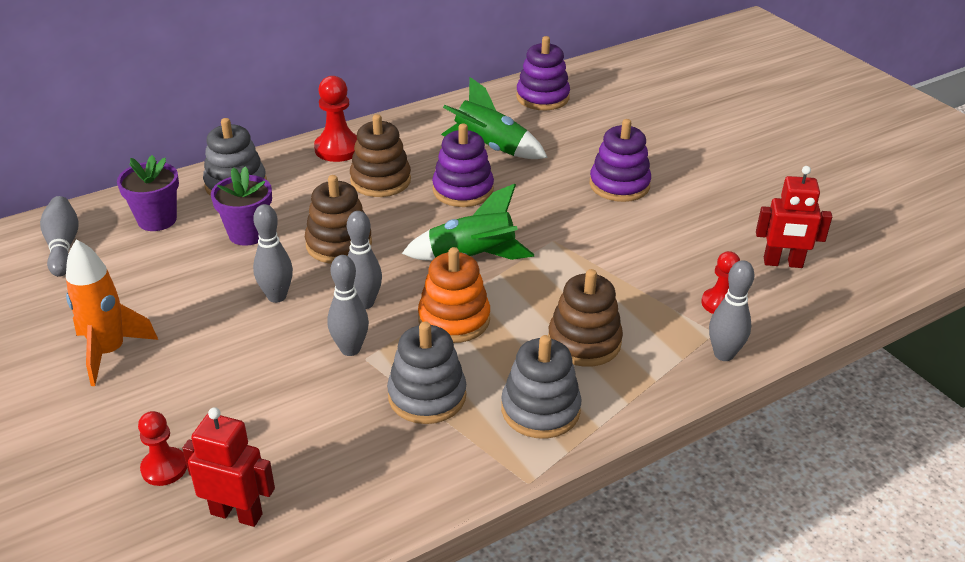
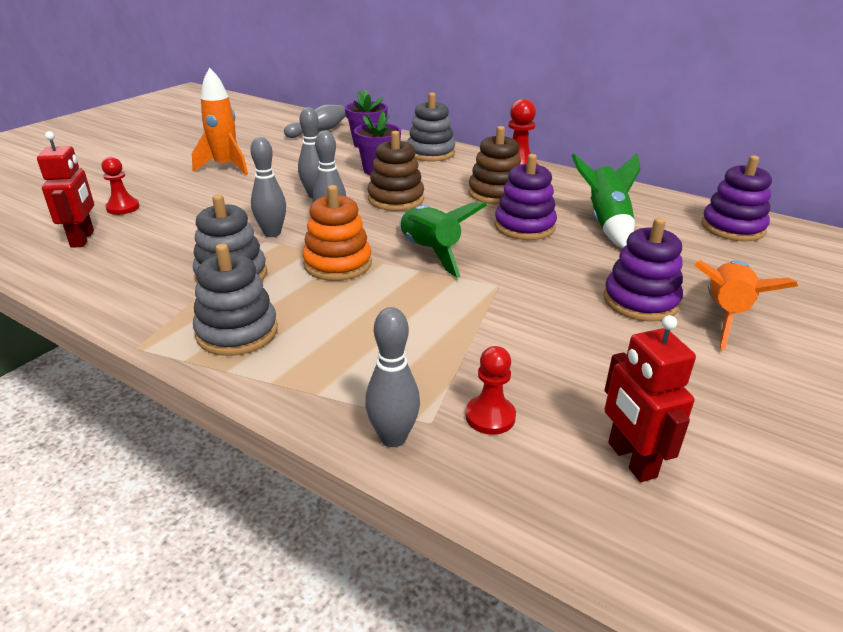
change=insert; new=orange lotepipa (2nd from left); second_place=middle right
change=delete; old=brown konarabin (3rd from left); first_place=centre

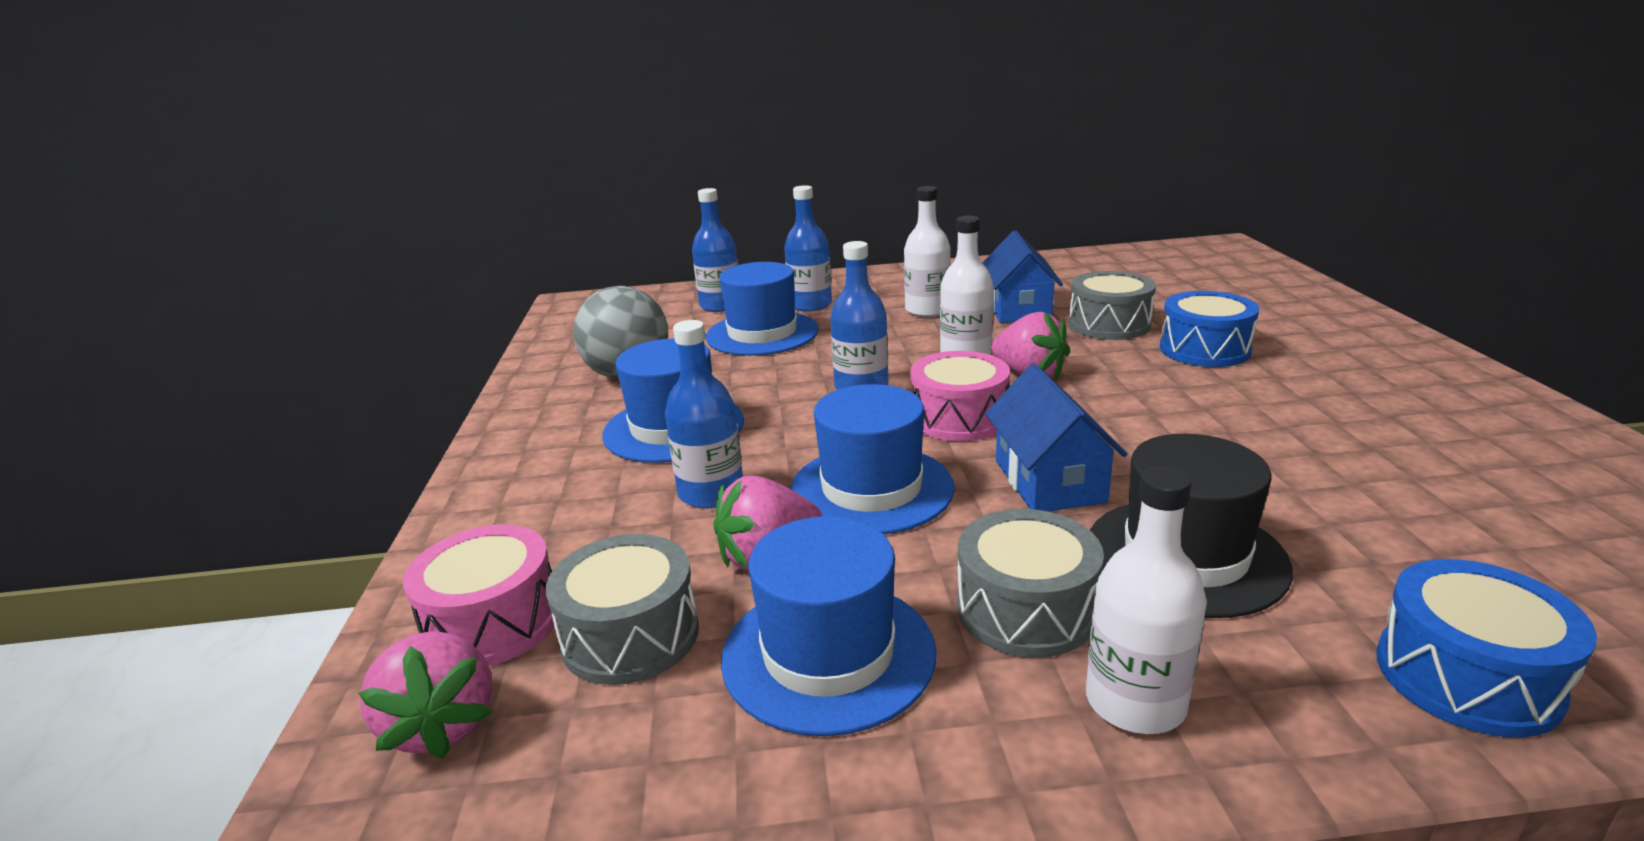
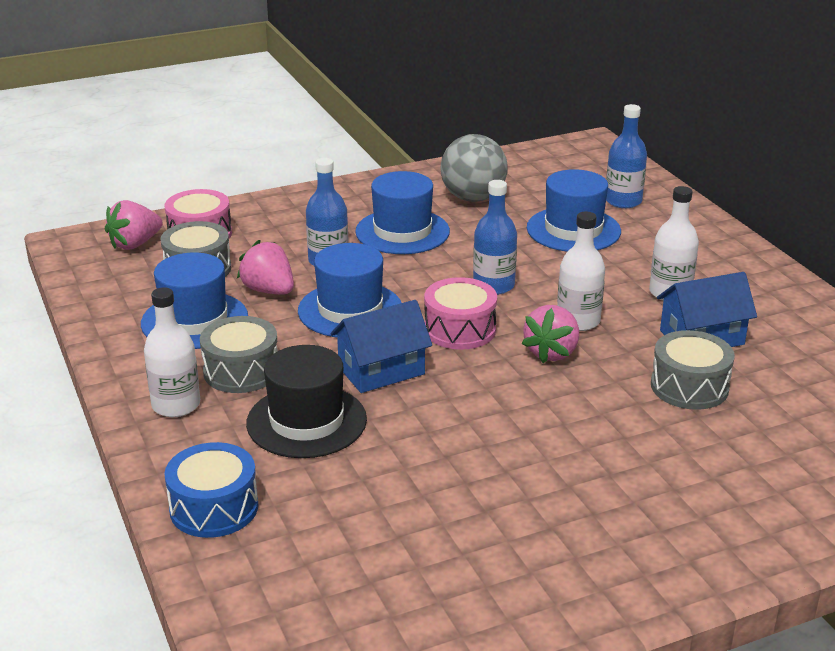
change=delete; old=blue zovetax (3rd from left); first_place=top centre
change=delete; old=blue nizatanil (1st from left); first_place=middle right

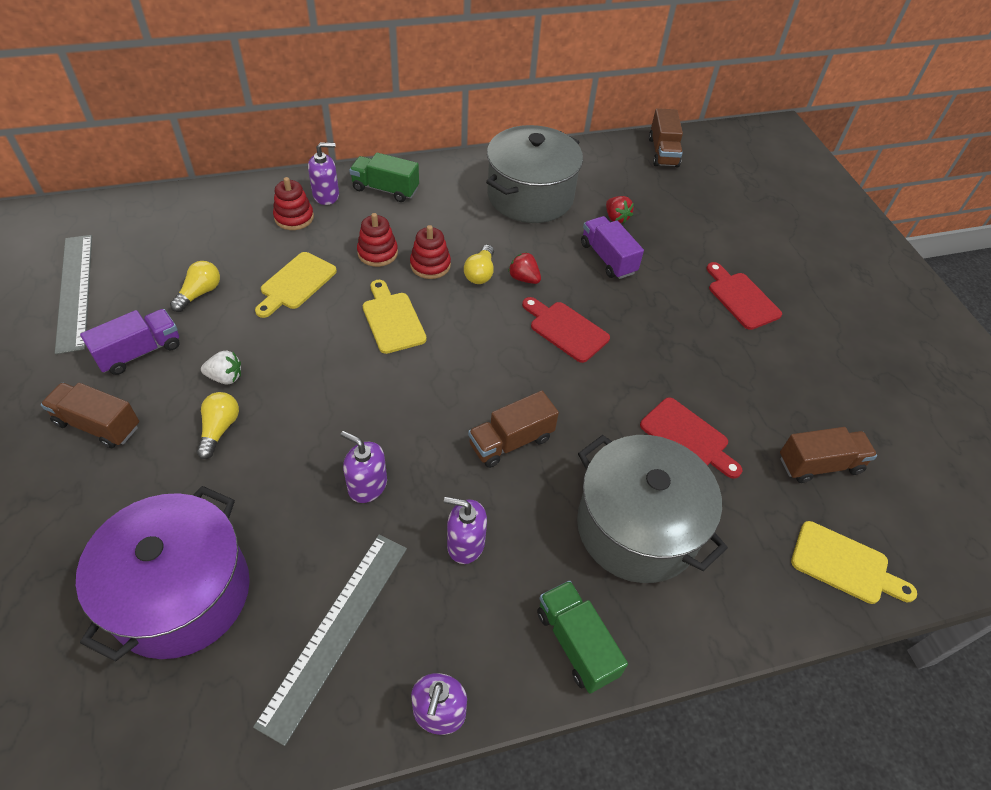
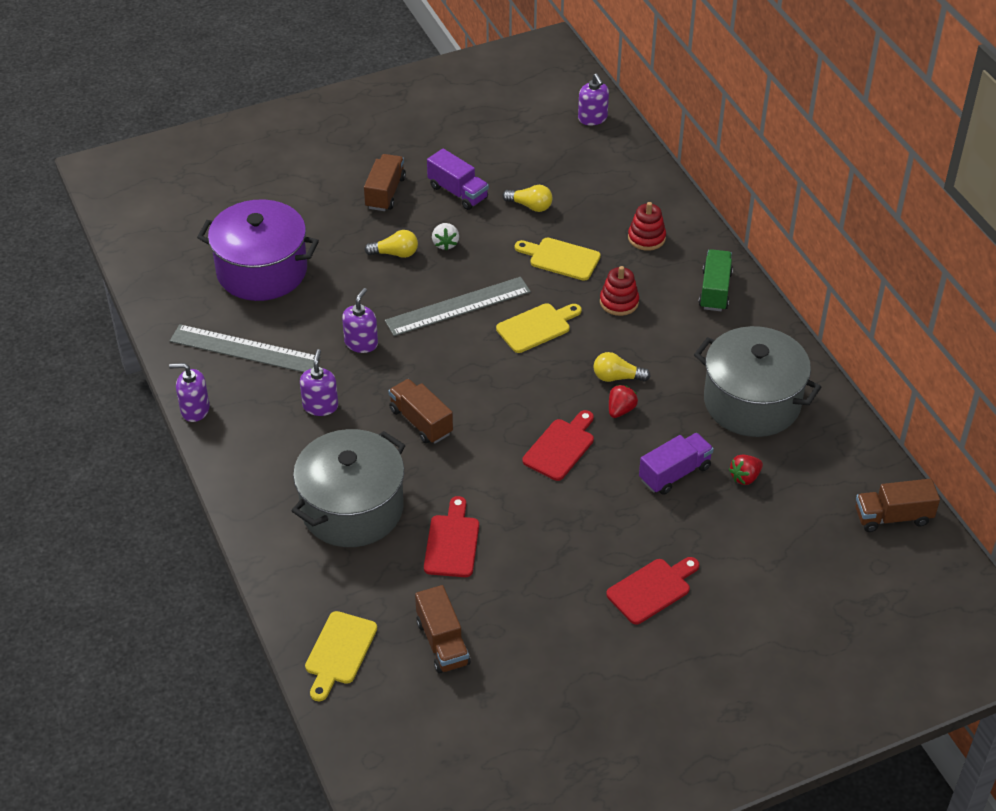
change=move; old=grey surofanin (1st from left in the first image); new=grey surofanin (2nd from left); first_place=middle left; second_place=centre
change=rotate; old=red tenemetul (2nd from left in the first image); first_place=middle right; second_place=centre; degrees=150
change=move; old=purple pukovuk (1st from left in the first image); new=purple pukovuk (4th from left); first_place=top left; second_place=top centre
change=delete; old=red konarabin (3rd from left); first_place=top centre
change=delete; old=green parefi (2nd from left); first_place=bottom centre

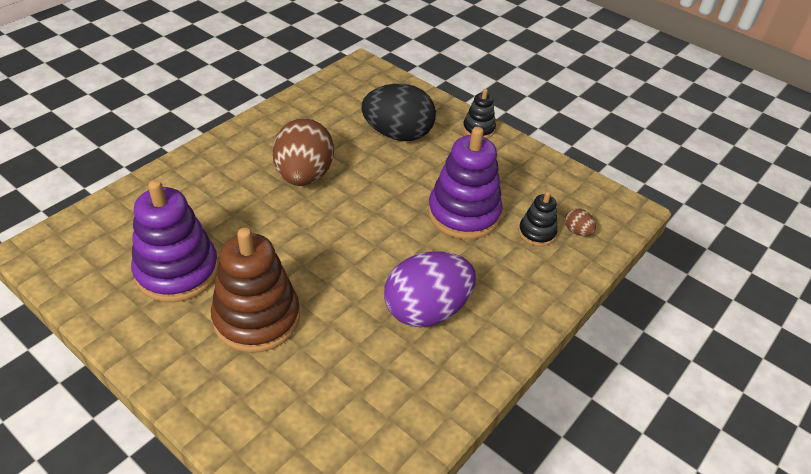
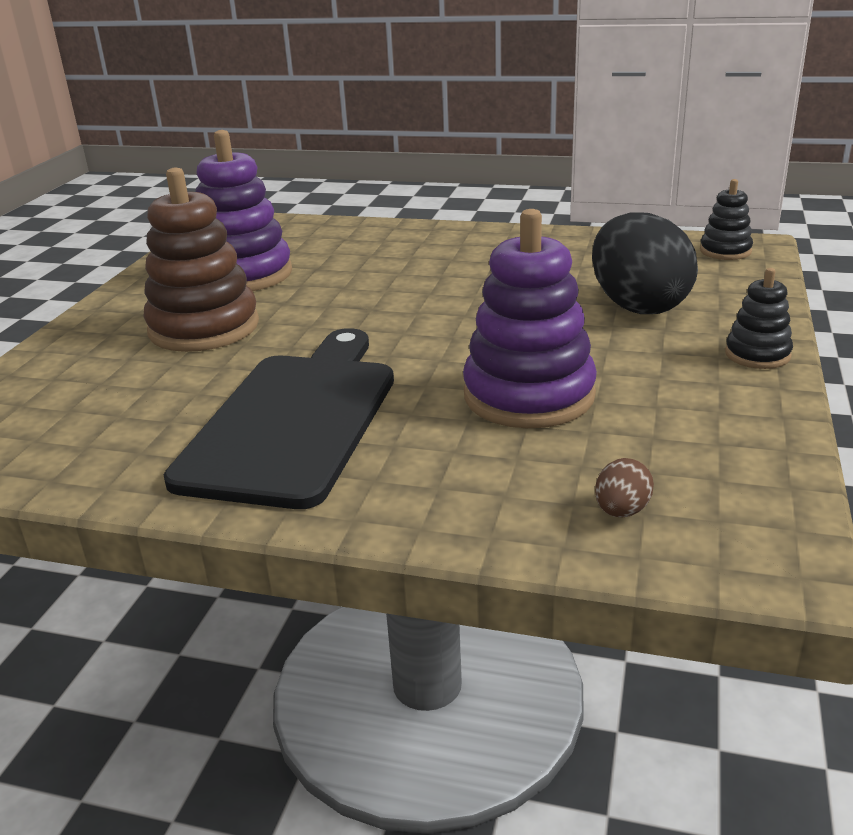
change=replace; old=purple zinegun; new=black tenemetul; first_place=centre; second_place=middle left
change=move; old=black konarabin (2nd from left in the first image); new=black konarabin (1st from left); first_place=centre; second_place=top right
change=delete; old=brown zinegun (1st from left); first_place=top centre

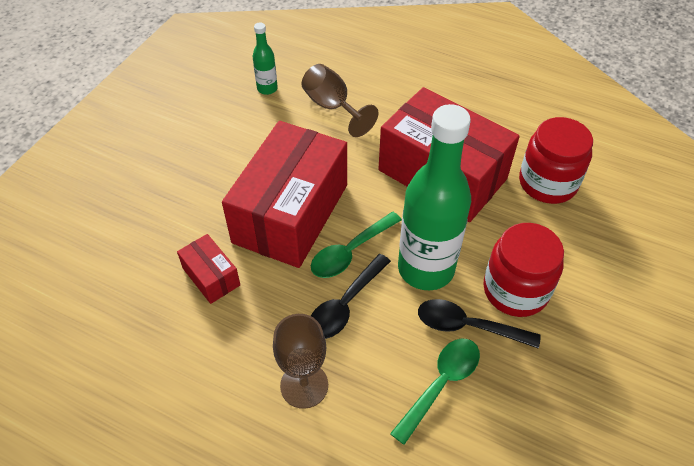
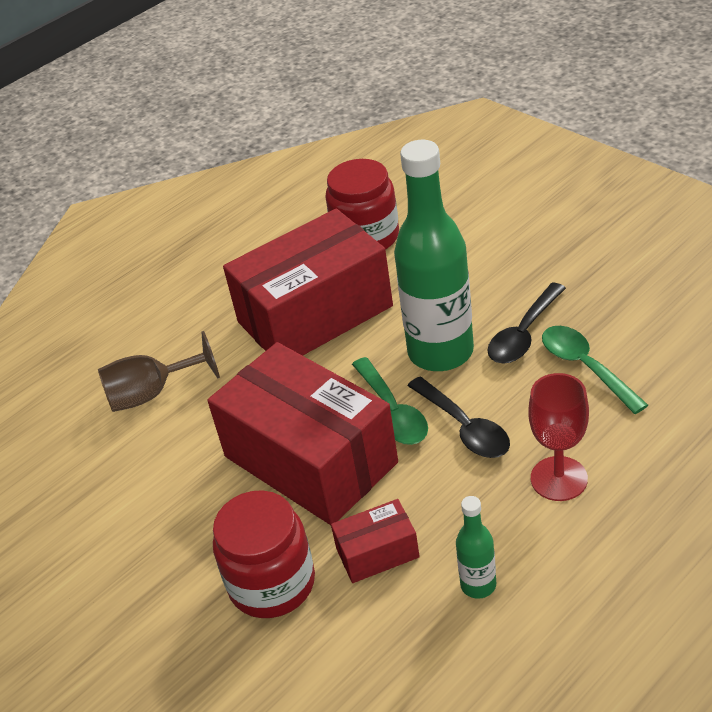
change=move; old=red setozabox (1st from left); first_place=middle right; second_place=bottom centre
change=move; old=green zovetax (1st from left in the first image); new=green zovetax (2nd from left); first_place=top centre; second_place=bottom right
change=recolor; old=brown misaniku (1st from left); new=red misaniku; first_place=bottom centre; second_place=middle right

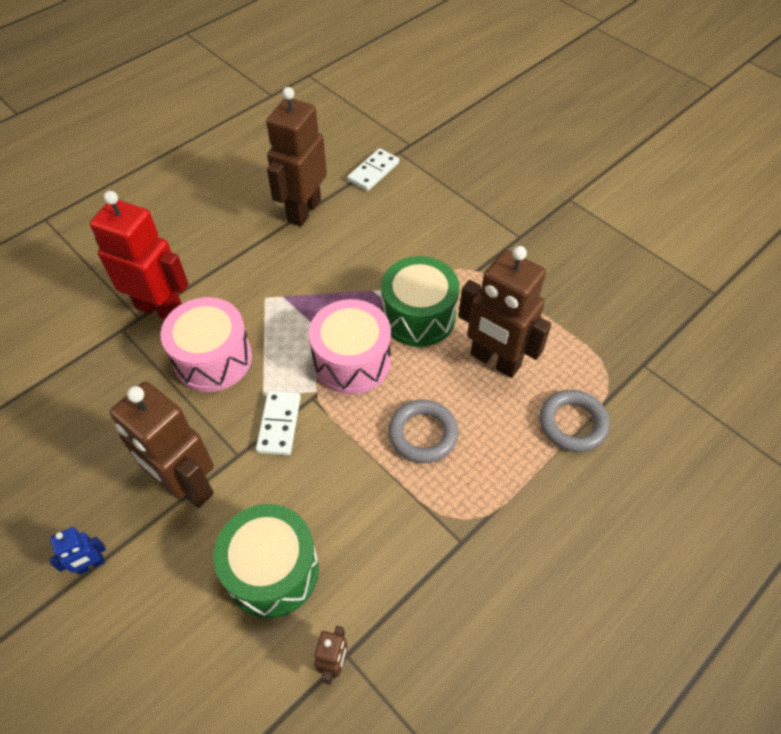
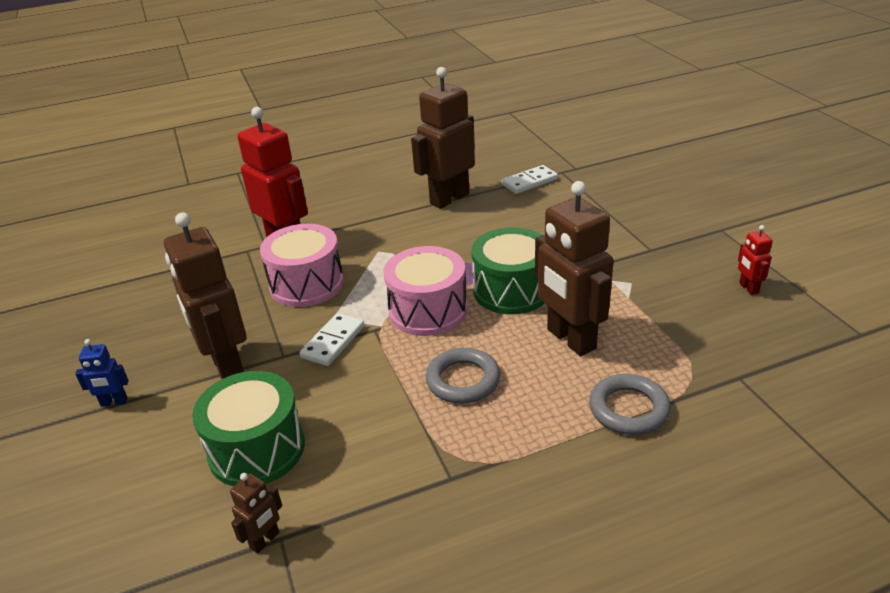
change=insert; new=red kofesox (2nd from left); second_place=middle right

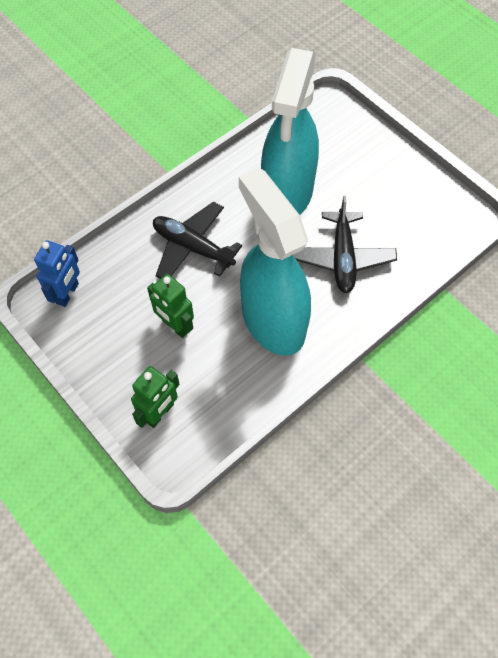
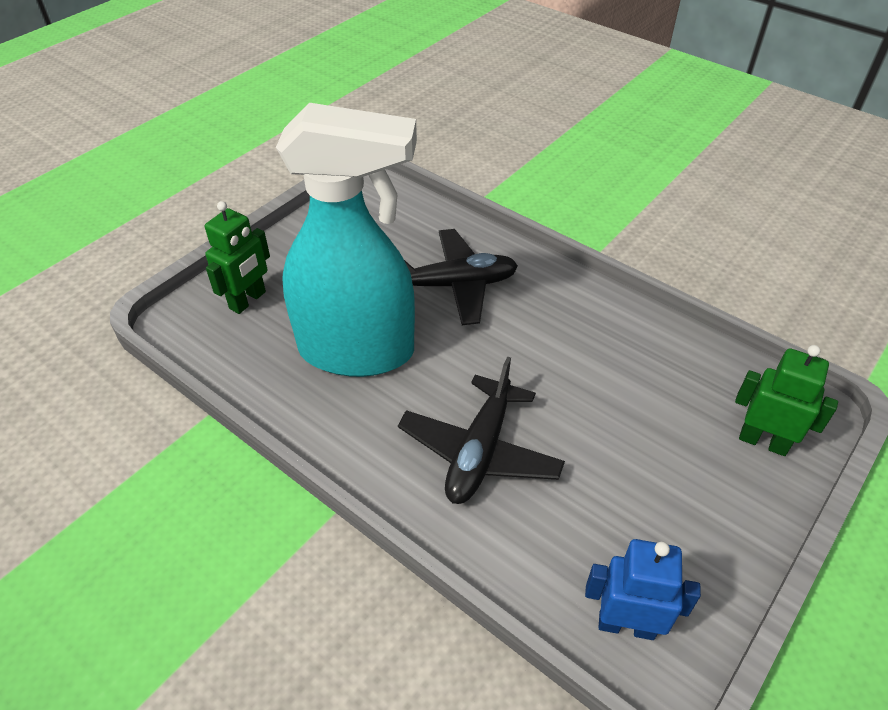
change=move; old=green kofesox (2nd from left in the first image); new=green kofesox (1st from left); first_place=centre; second_place=middle left
change=delete; old=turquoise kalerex (1st from left); first_place=centre

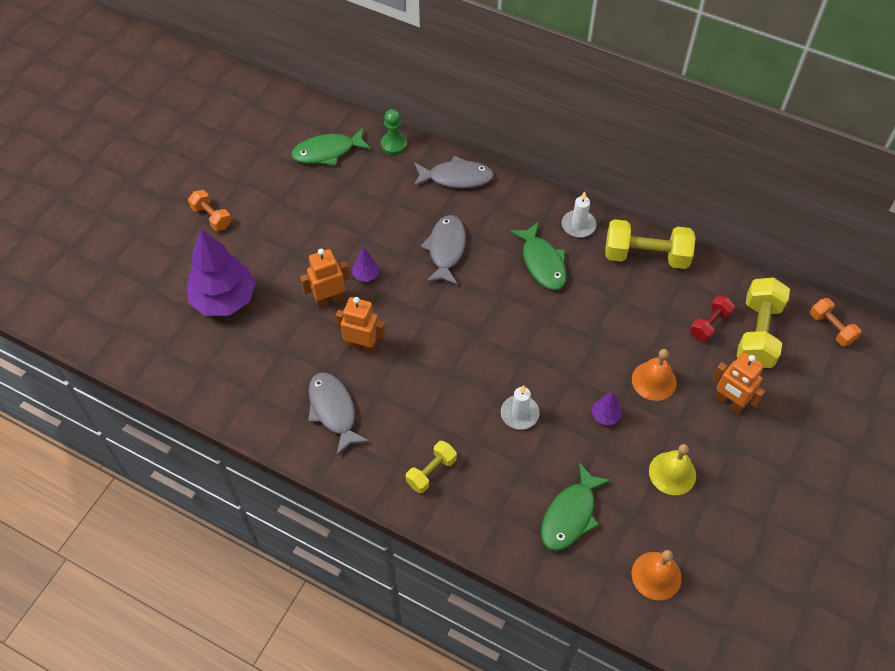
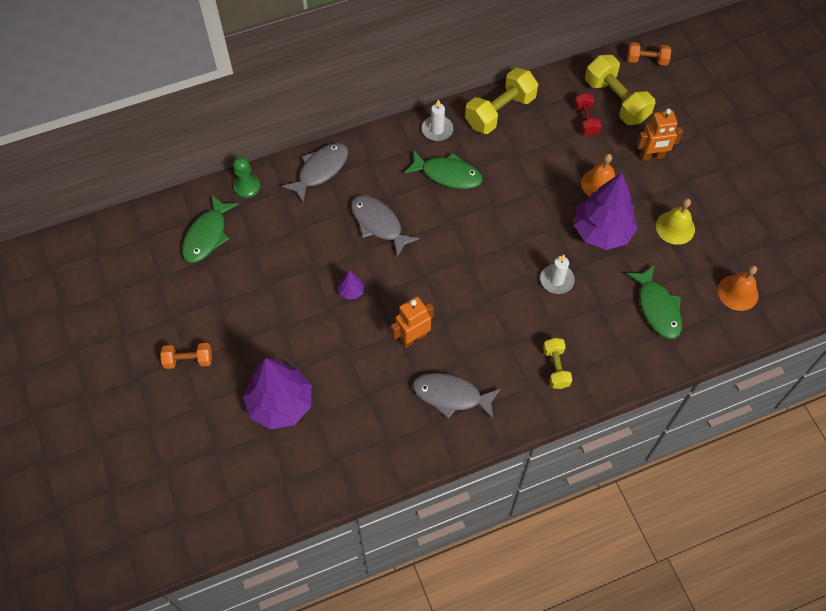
change=resize; old=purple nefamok (3rd from left); first_place=middle right; second_place=middle right; factor=2.43
change=delete; old=orange kofesox (1st from left); first_place=centre

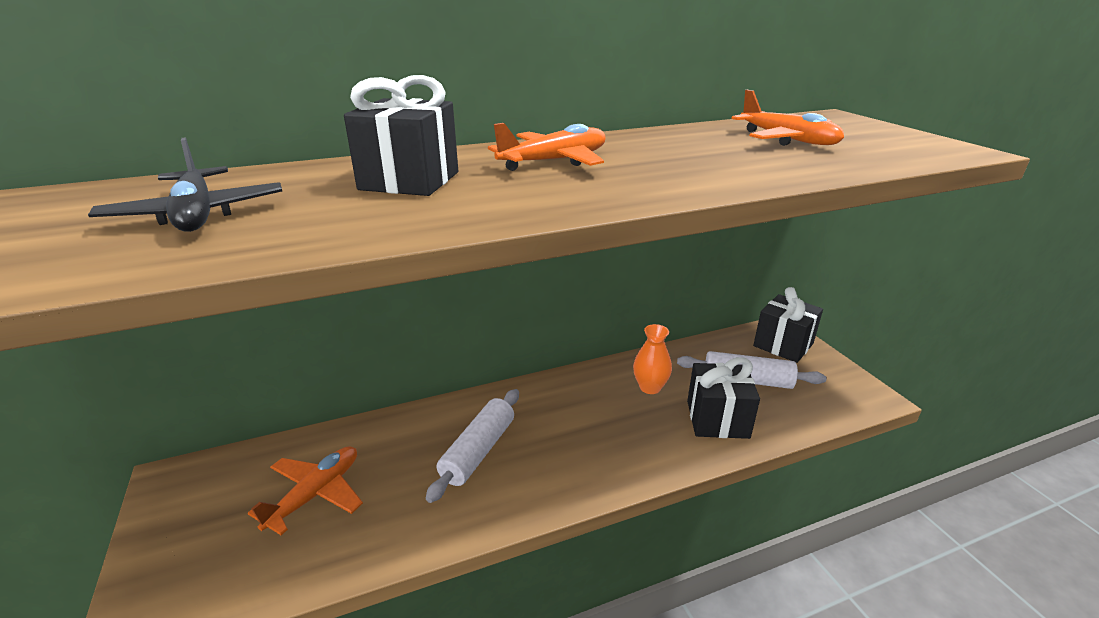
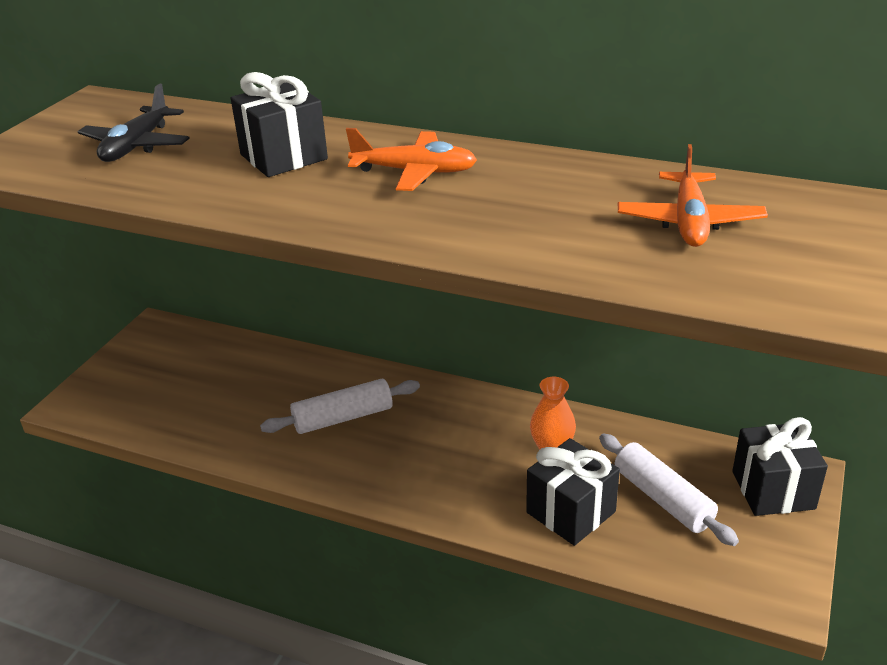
change=delete; old=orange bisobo (1st from left); first_place=bottom left

